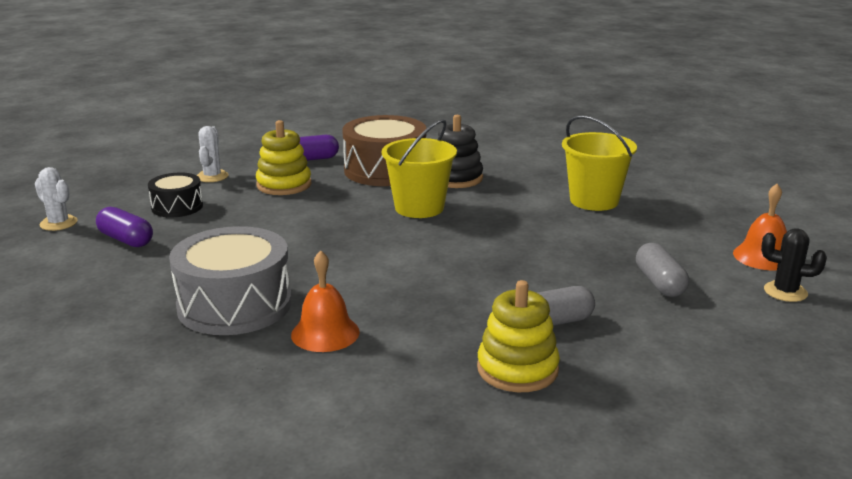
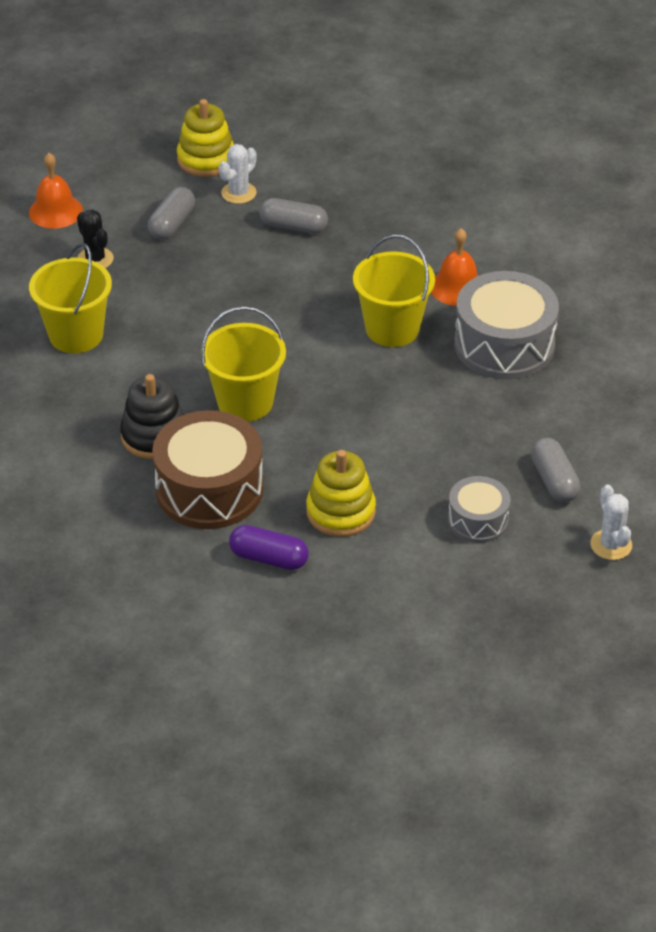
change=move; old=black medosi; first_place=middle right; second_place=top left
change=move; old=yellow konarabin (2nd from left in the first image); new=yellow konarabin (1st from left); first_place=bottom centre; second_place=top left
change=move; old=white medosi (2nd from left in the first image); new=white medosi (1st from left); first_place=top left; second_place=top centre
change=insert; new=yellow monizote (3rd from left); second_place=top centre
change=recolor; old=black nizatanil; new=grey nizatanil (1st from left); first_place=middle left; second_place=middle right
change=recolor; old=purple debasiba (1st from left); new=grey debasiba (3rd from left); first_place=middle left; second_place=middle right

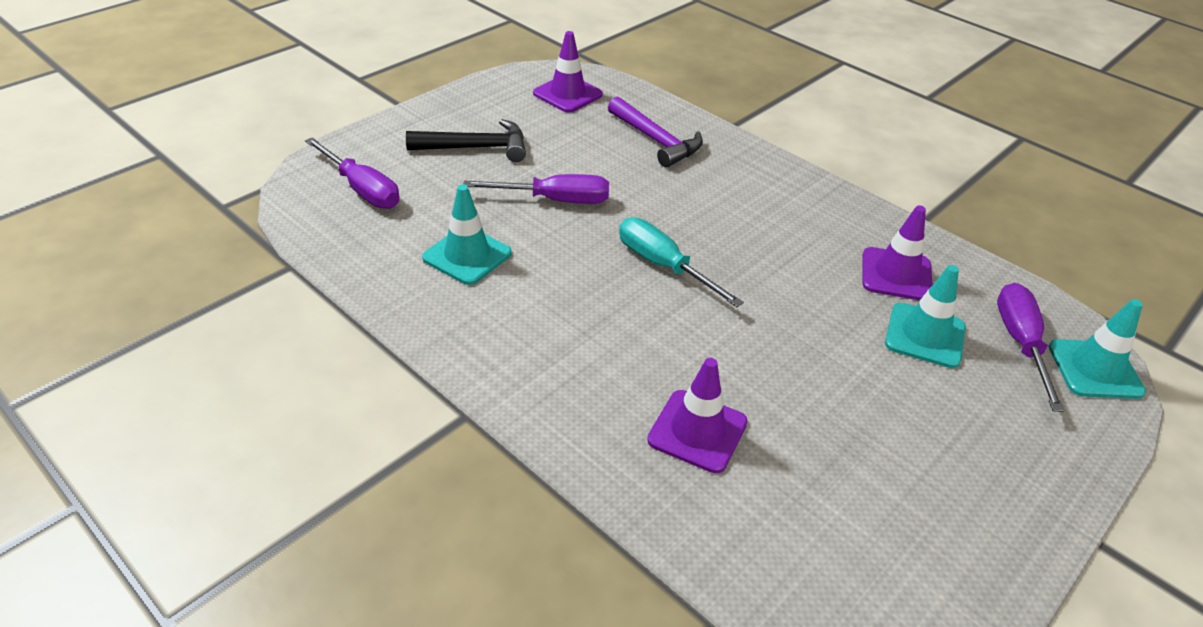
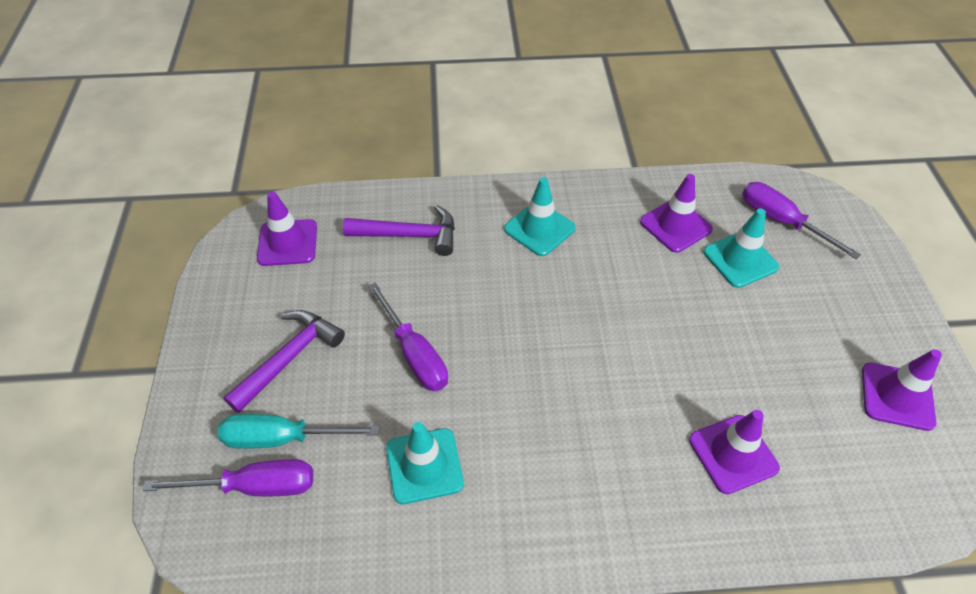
change=move; old=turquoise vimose; first_place=centre; second_place=bottom left
change=recolor; old=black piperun; new=purple piperun (1st from left); first_place=top centre; second_place=middle left
change=rotate; old=purple vimose (2nd from left); first_place=top centre; second_place=centre; degrees=105
change=move; old=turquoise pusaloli (3rd from left in the first image); new=turquoise pusaloli (2nd from left); first_place=middle right; second_place=centre
change=insert; new=purple pusaloli (4th from left); second_place=middle right

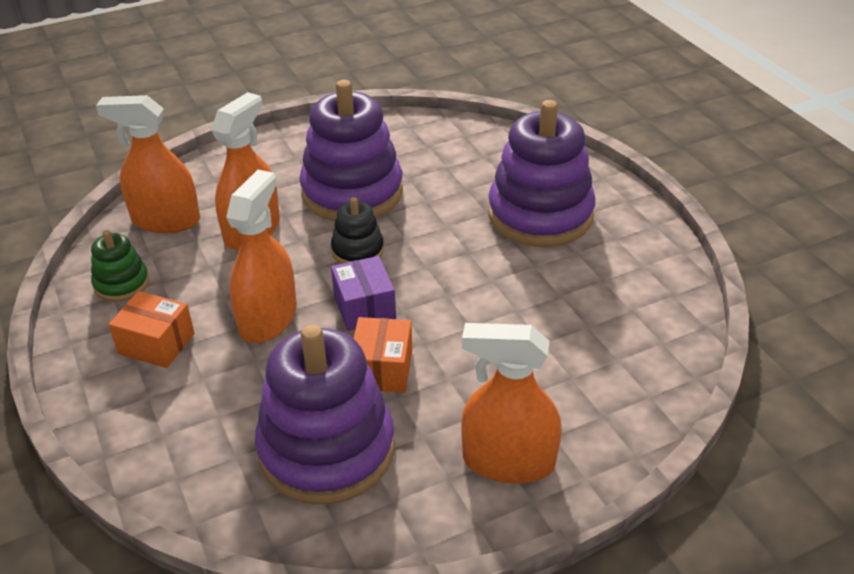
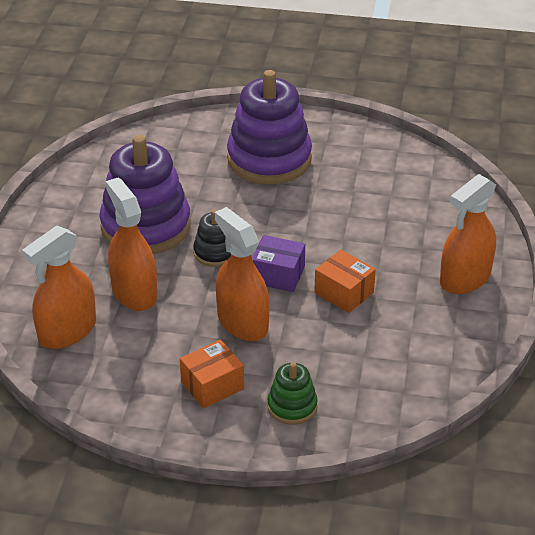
change=move; old=green konarabin; first_place=middle left; second_place=bottom centre
change=delete; old=purple konarabin (1st from left); first_place=bottom centre

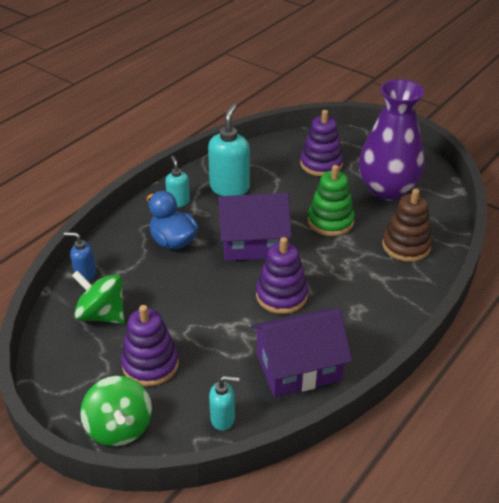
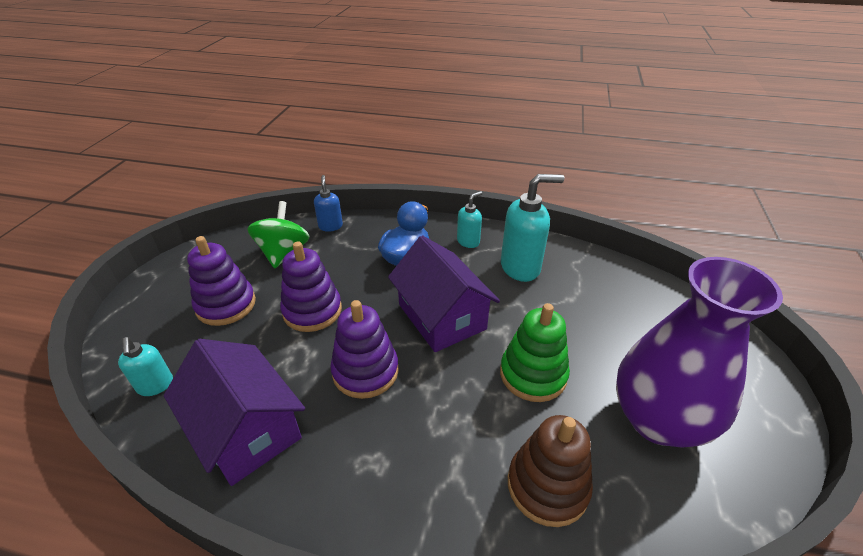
change=move; old=purple konarabin (3rd from left in the first image); new=purple konarabin (2nd from left); first_place=top centre; second_place=centre
change=delete; old=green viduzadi (2nd from left); first_place=bottom left

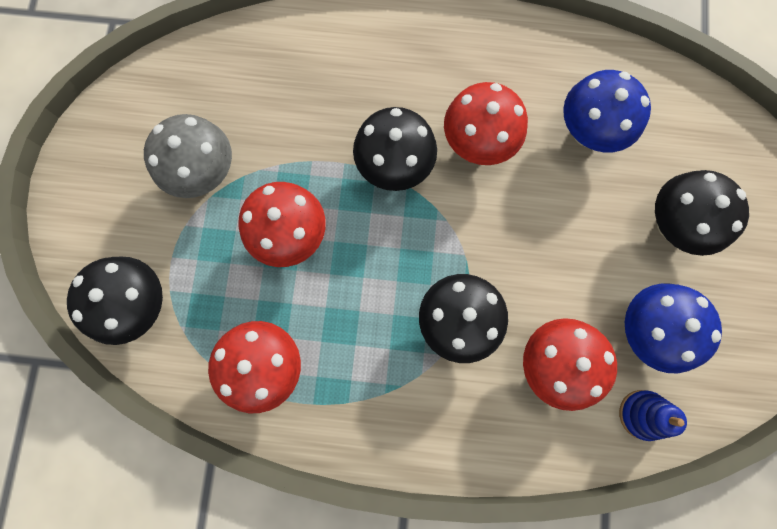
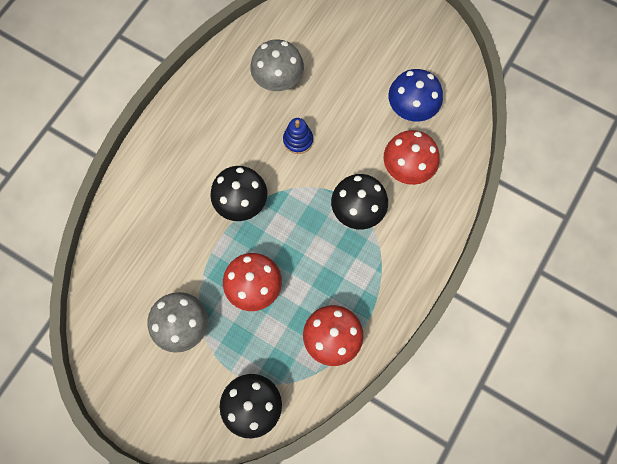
change=recolor; old=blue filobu (1st from left); new=grey filobu (2nd from left); first_place=top right; second_place=top centre
change=move; old=blue konarabin; first_place=bottom right; second_place=top centre
change=delete; old=red filobu (3rd from left); first_place=top centre
change=delete; old=black filobu (4th from left); first_place=middle right

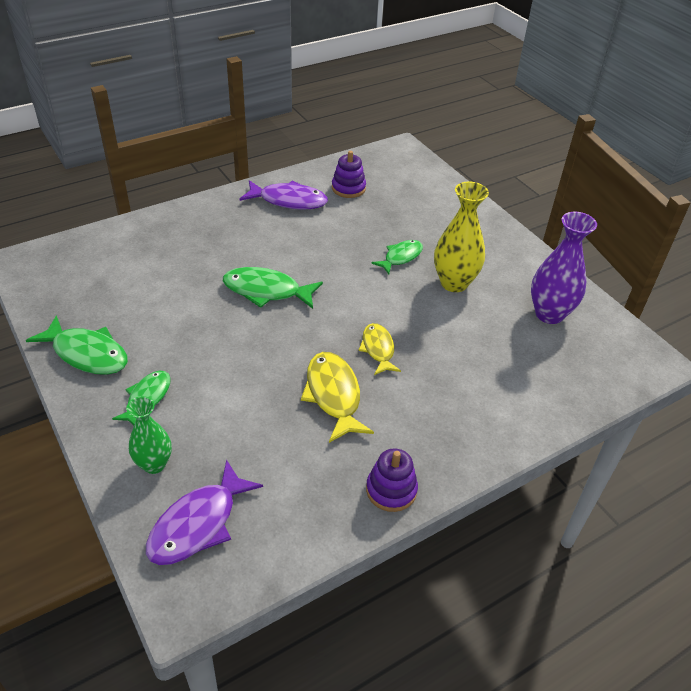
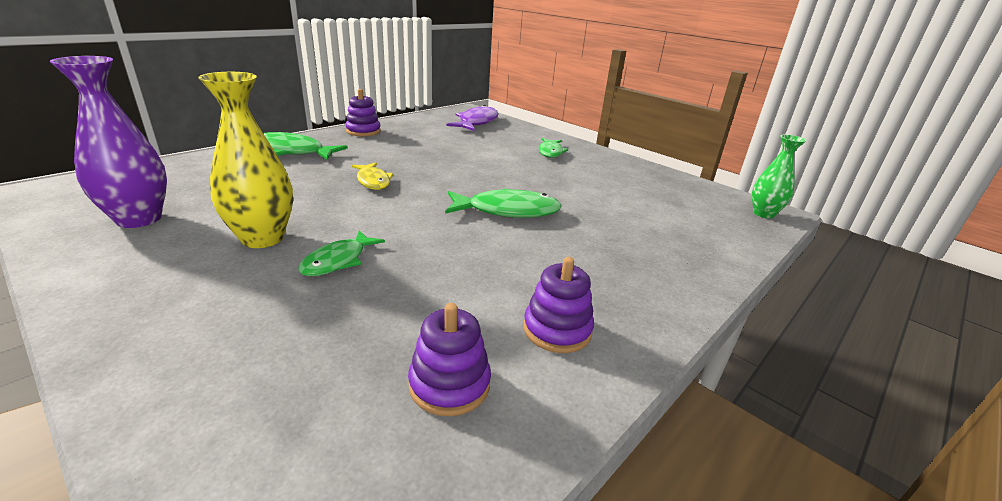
change=move; old=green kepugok (1st from left); first_place=middle left; second_place=top left
change=replace; old=purple kepugok (2nd from left); new=purple konarabin (3rd from left); first_place=top centre; second_place=centre
change=move; old=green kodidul; first_place=middle left; second_place=middle right
change=delete; old=yellow kepugok (1st from left); first_place=centre

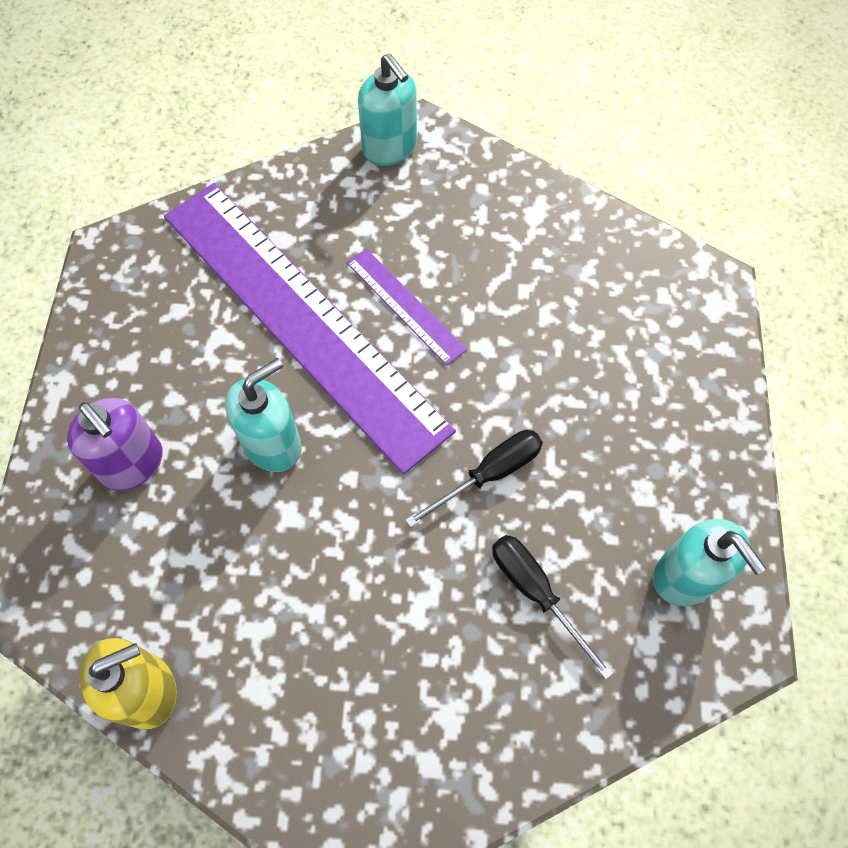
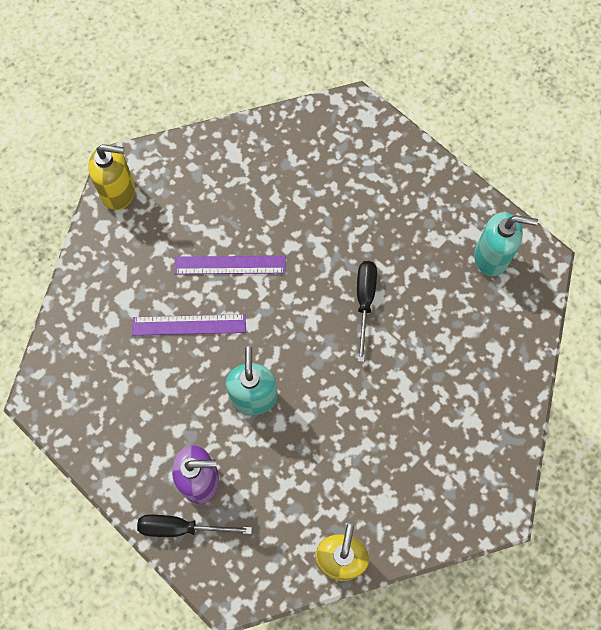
change=recolor; old=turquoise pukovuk (2nd from left); new=yellow pukovuk (1st from left); first_place=top centre; second_place=top left
change=resize; old=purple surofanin (1st from left); first_place=centre; second_place=middle left; factor=0.41
change=move; old=black vimose (2nd from left in the first image); new=black vimose (1st from left); first_place=bottom centre; second_place=bottom left

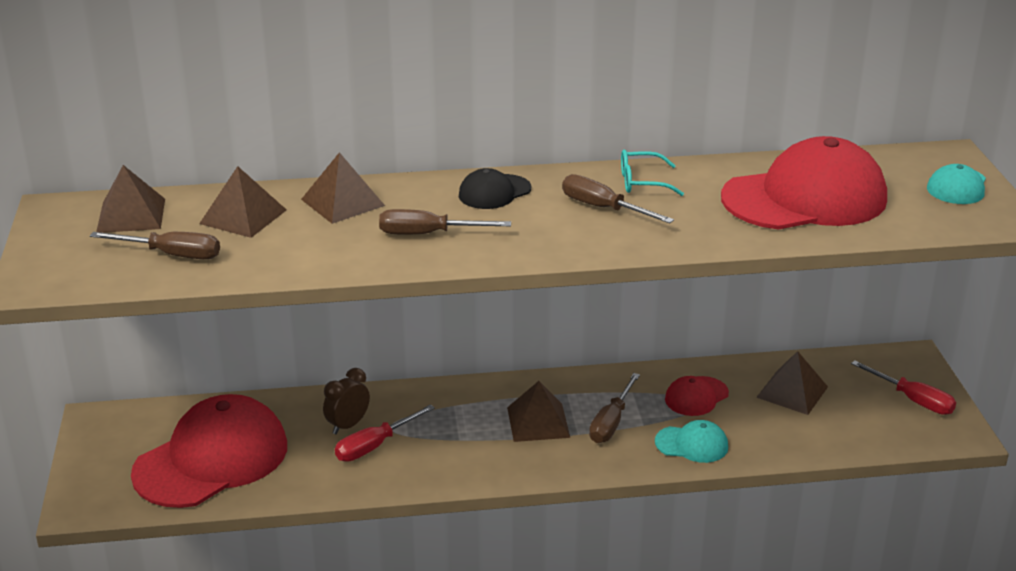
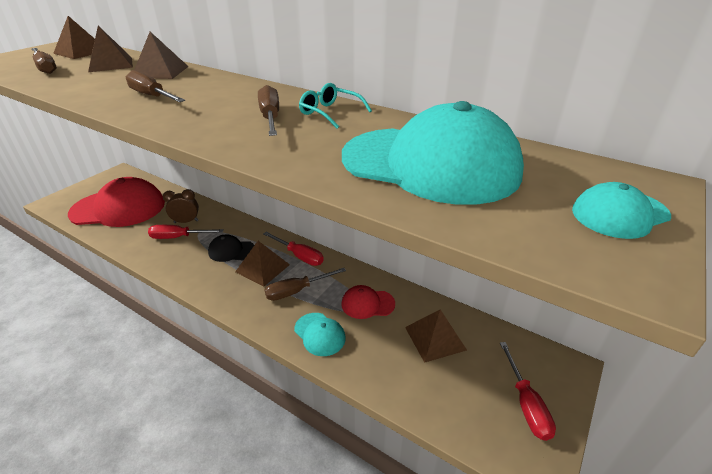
change=move; old=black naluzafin; first_place=top centre; second_place=middle left
change=insert; new=red vimose (2nd from left); second_place=centre
change=recolor; old=red naluzafin (3rd from left); new=turquoise naluzafin (2nd from left); first_place=top right; second_place=top centre

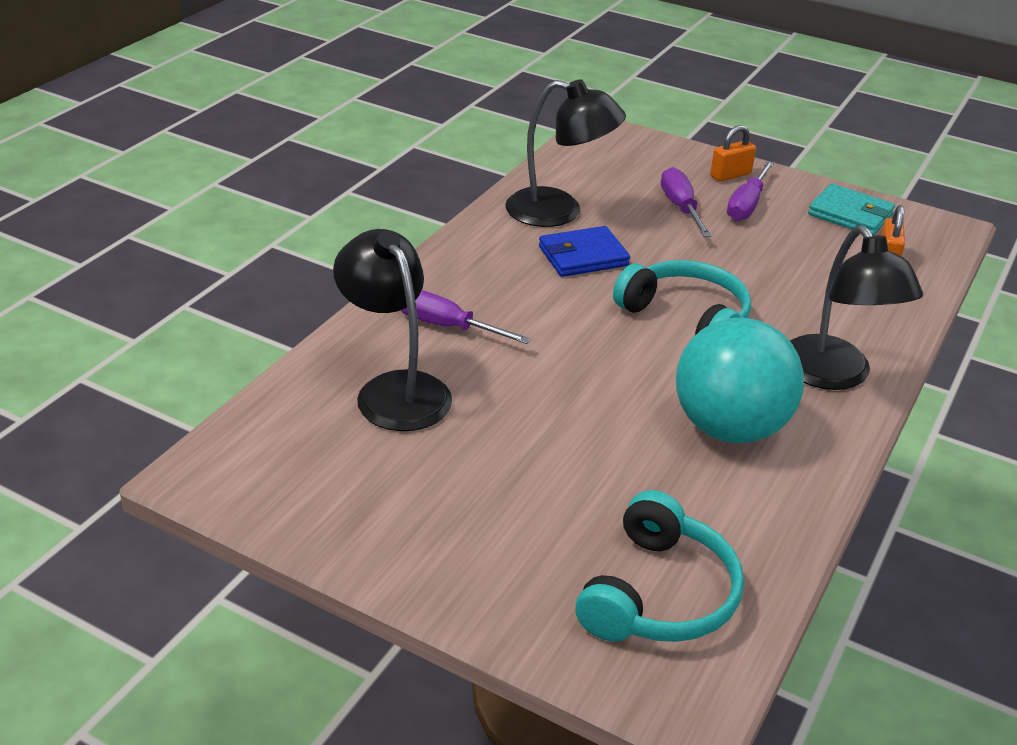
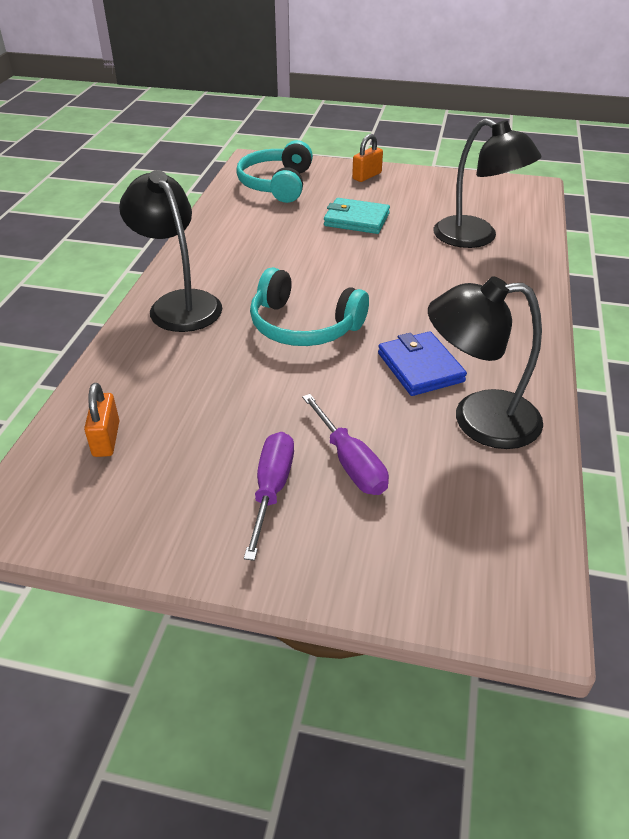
change=move; old=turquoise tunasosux; first_place=top right; second_place=top centre
change=move; old=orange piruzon (1st from left in the first image); new=orange piruzon (2nd from left); first_place=top right; second_place=top centre
change=rotate; old=blue tunasosux; first_place=centre; second_place=middle right; degrees=-75
change=delete; old=purple vimose (1st from left); first_place=centre
change=delete; old=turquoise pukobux; first_place=middle right

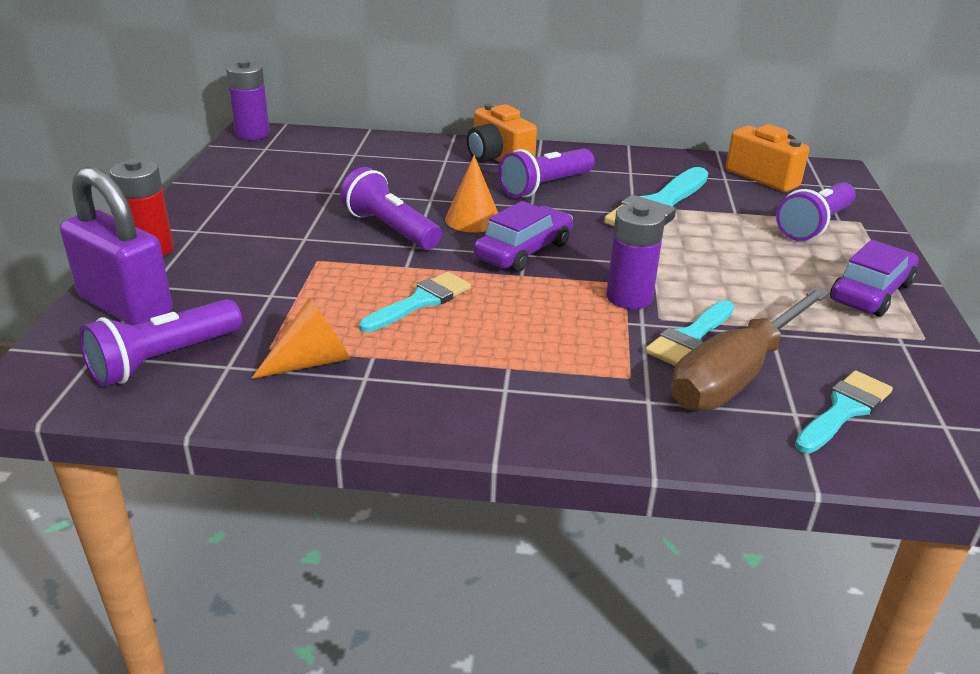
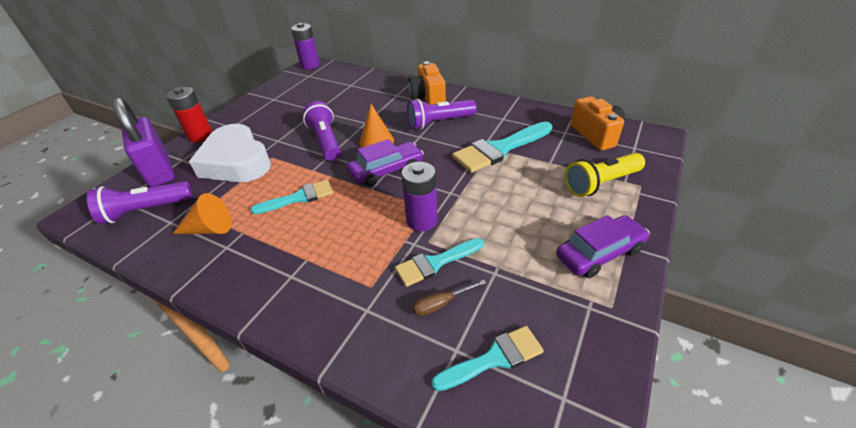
change=insert; new=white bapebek; second_place=middle left
change=resize; old=brown vimose; first_place=middle right; second_place=bottom centre; factor=0.41
change=recolor; old=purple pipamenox (4th from left); new=yellow pipamenox; first_place=top right; second_place=middle right

